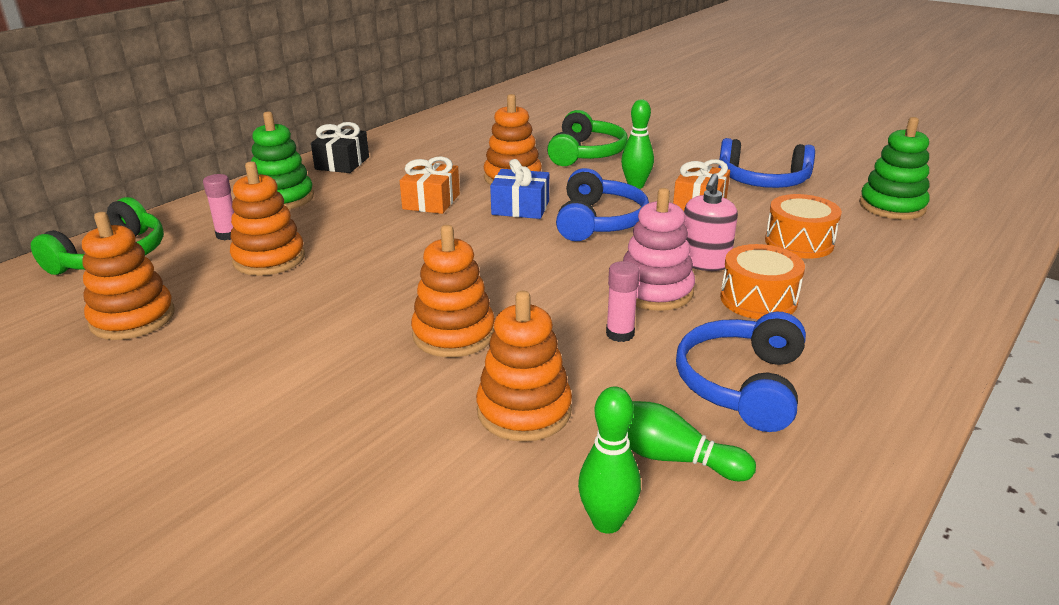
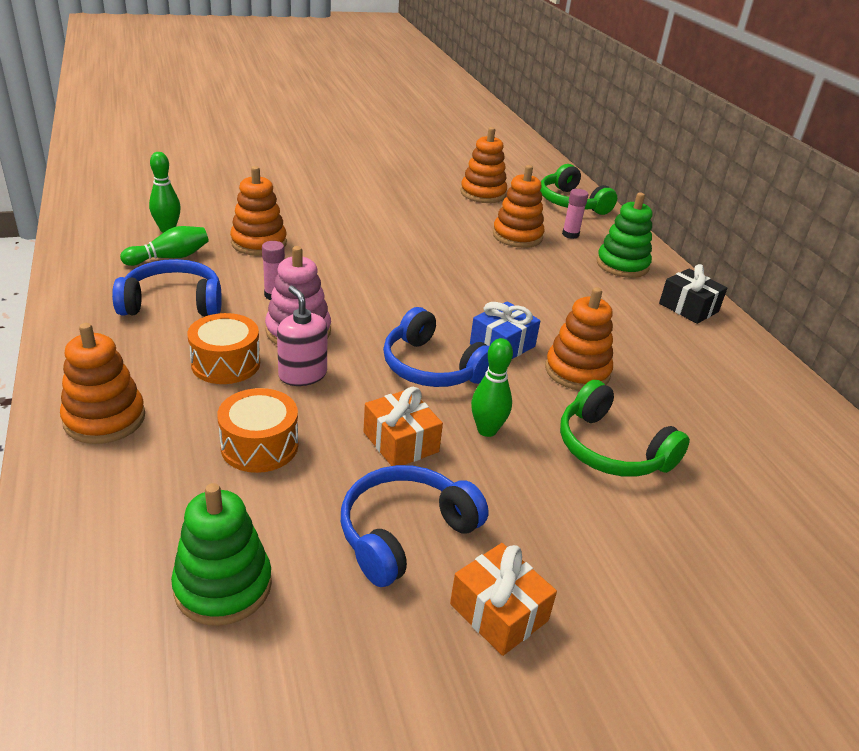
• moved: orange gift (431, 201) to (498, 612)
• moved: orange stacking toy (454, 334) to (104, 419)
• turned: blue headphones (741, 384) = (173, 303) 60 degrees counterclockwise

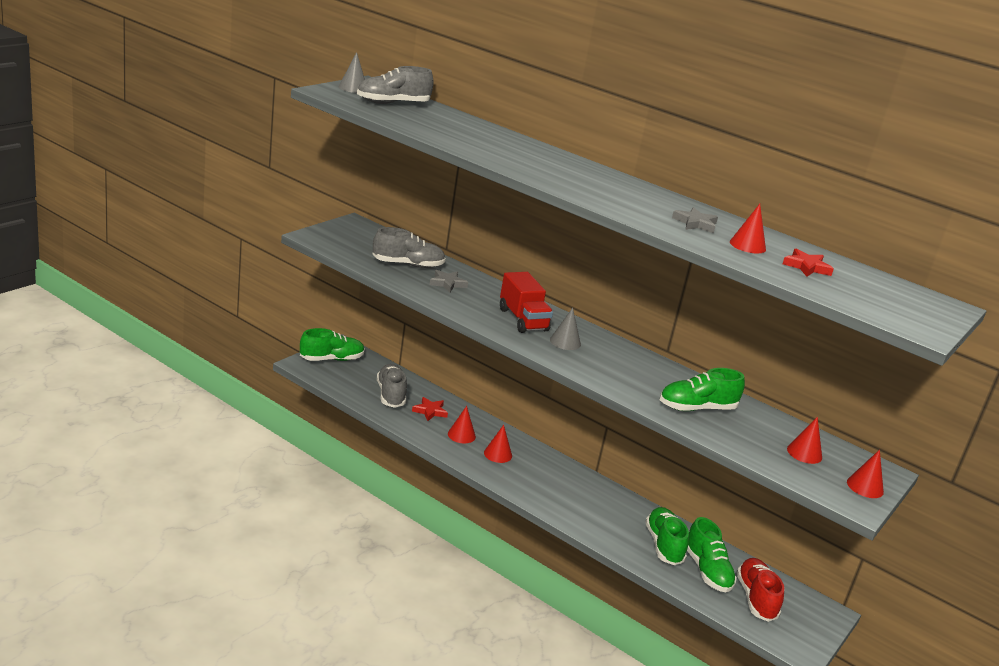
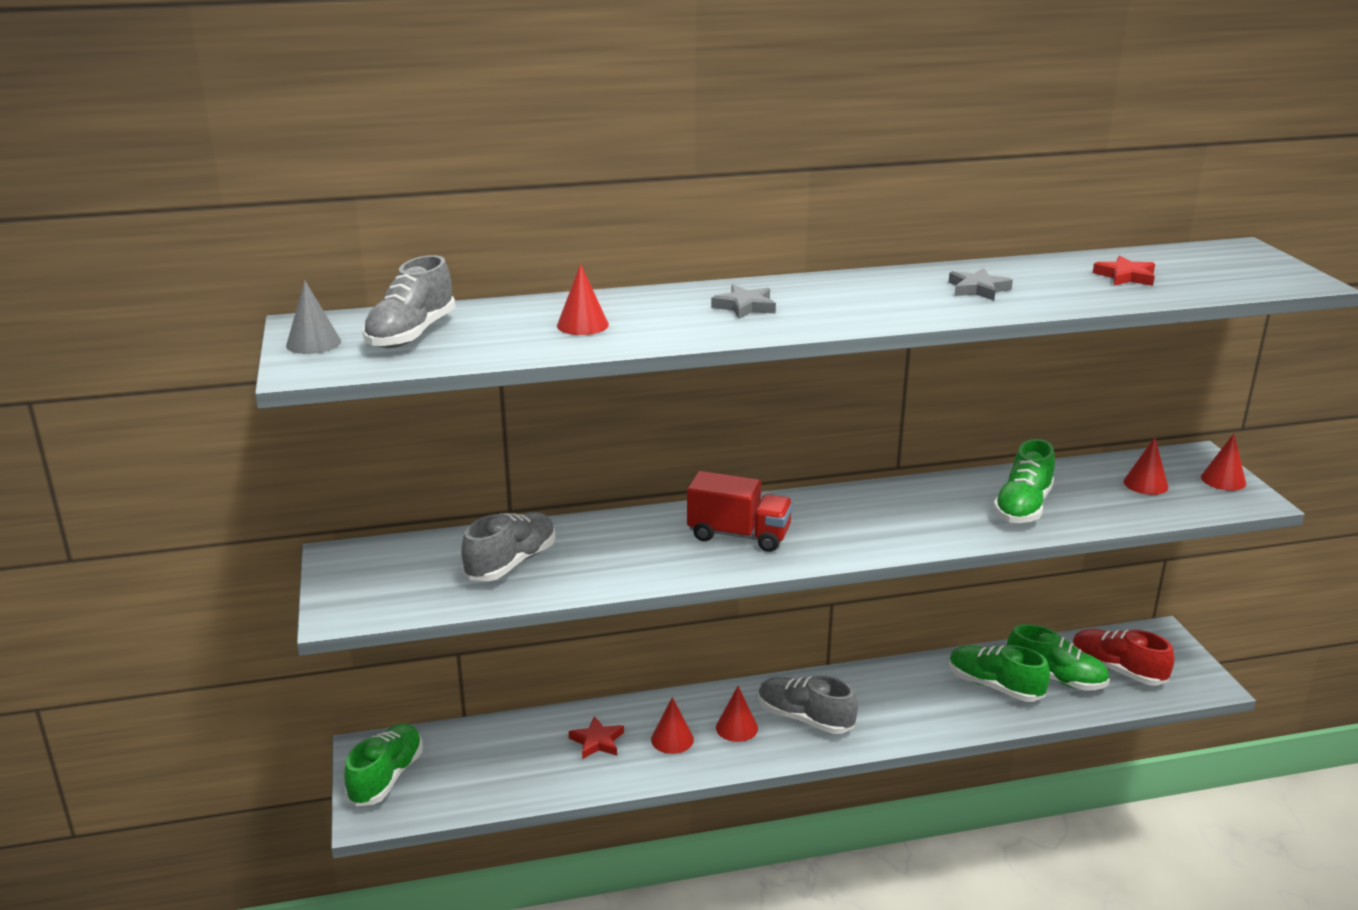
• moved: red cone (747, 245) to (582, 325)
• moved: grey star (447, 283) to (745, 306)
• removed: grey cone (565, 342)
• moved: grey shoe (391, 395) to (805, 718)

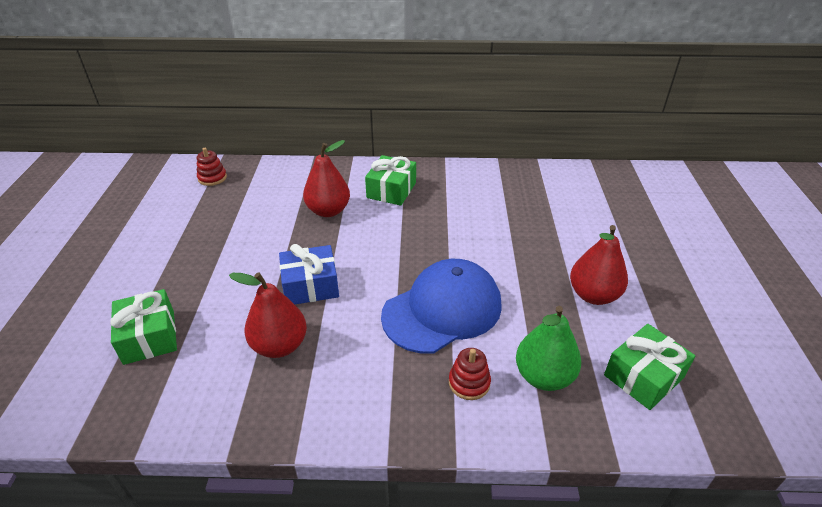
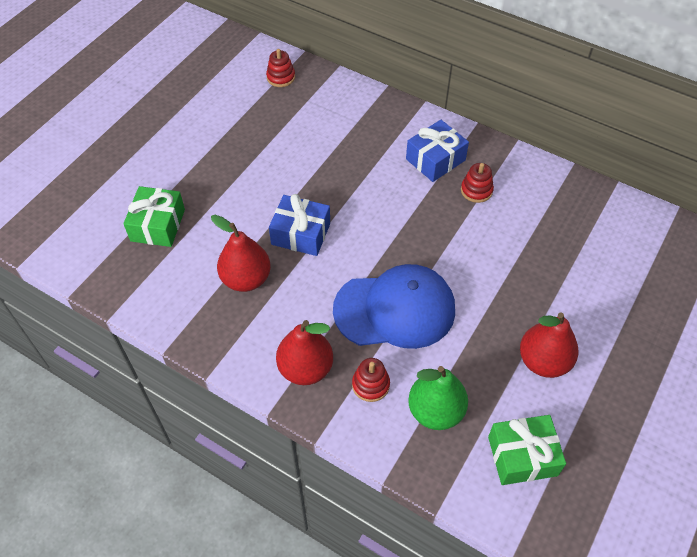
• moved: red pear (328, 211) to (305, 368)
• recoloured: green gift (391, 190) to blue gift (435, 160)
• added: red stacking toy (476, 190)

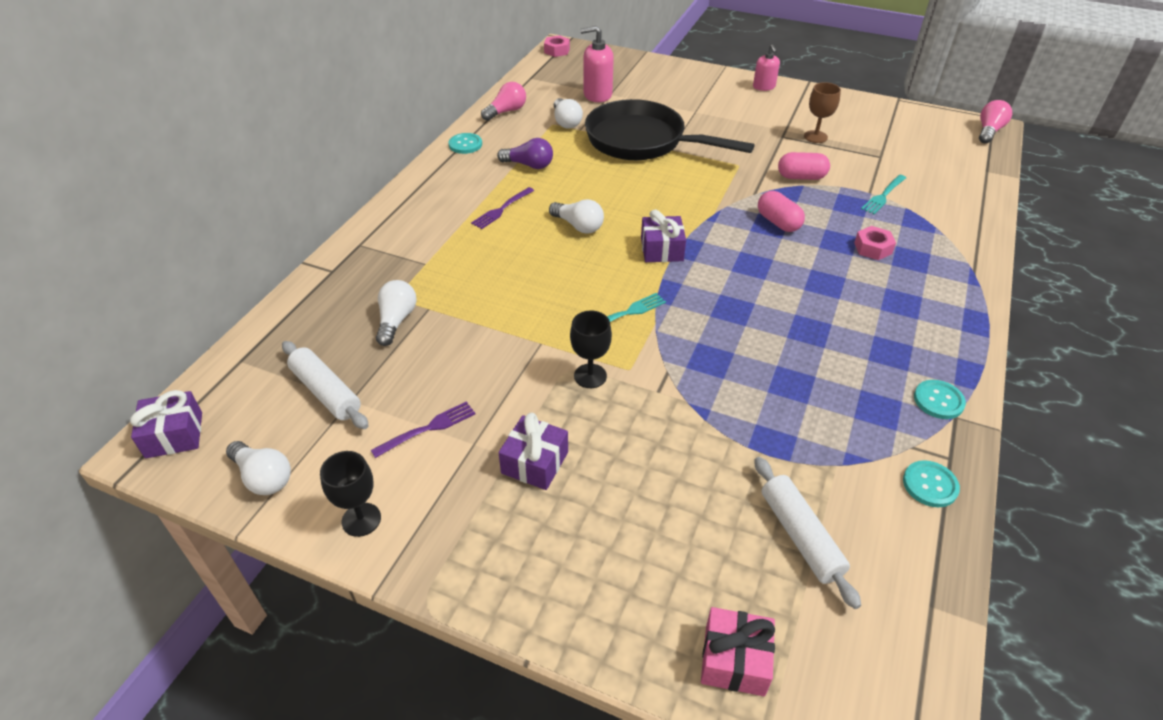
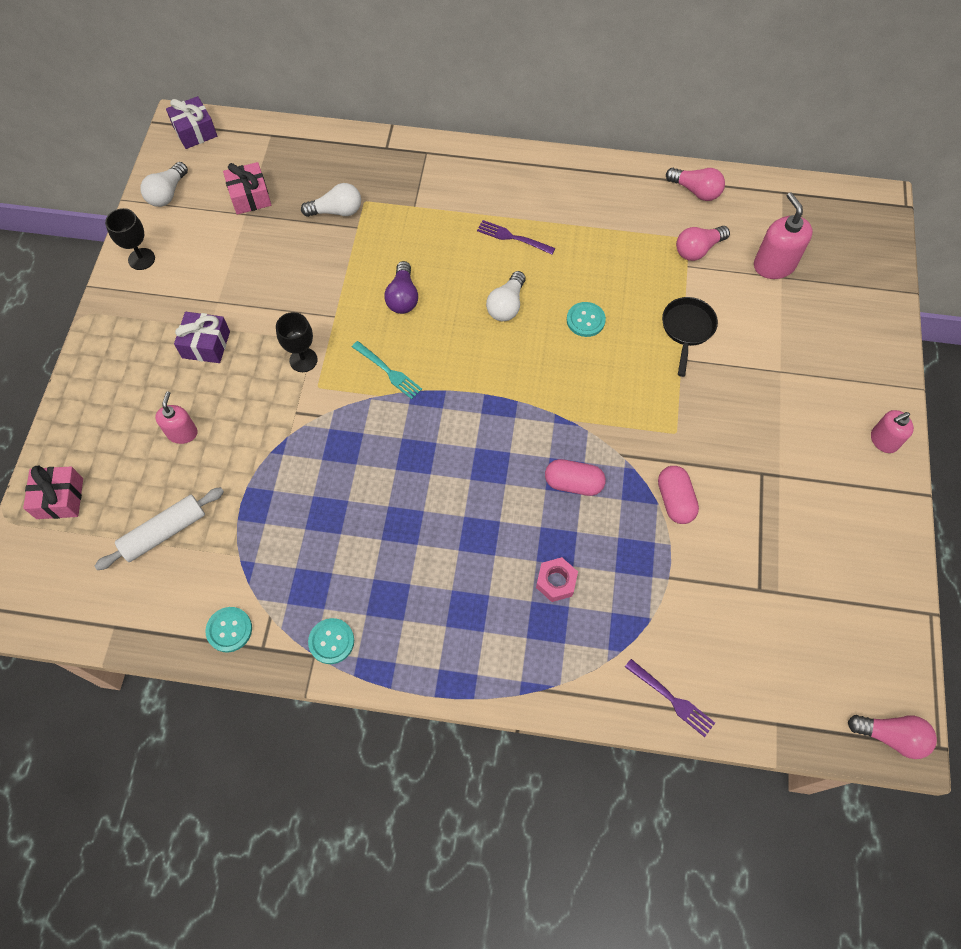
• removed: pink nut (557, 51)
• removed: brown goblet (815, 137)
• recoloured: white light bulb (566, 122) to pink light bulb (697, 250)
• resized: black pan (642, 141) = (687, 329) x0.48
• moved: turquoise button (465, 144) to (585, 320)
• moved: purple light bulb (529, 165) to (403, 297)
• removed: turquoise fork (883, 195)
• turned: pink capsule (778, 222) = (573, 483) 60 degrees clockwise
• removed: purple gift (662, 249)
• replaced: white rolling pin (326, 392) to pink gift (250, 197)
• moved: purple fork (428, 429) to (671, 699)
• added: pink soap dispenser (182, 433)

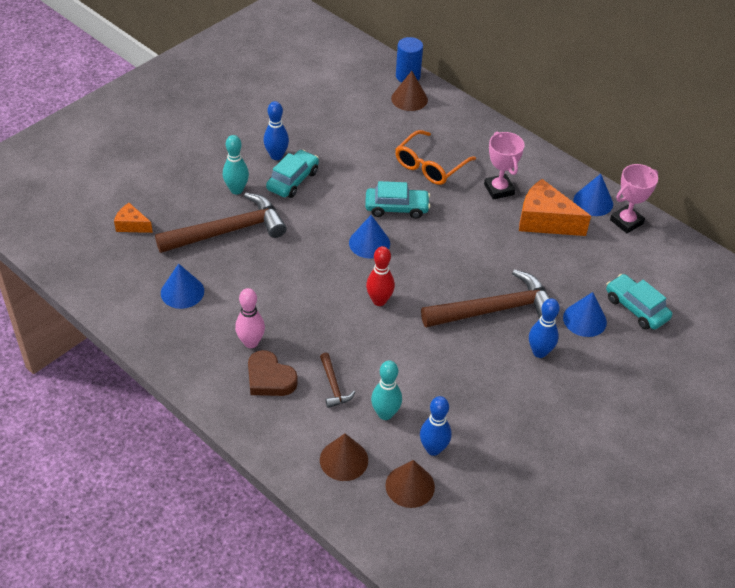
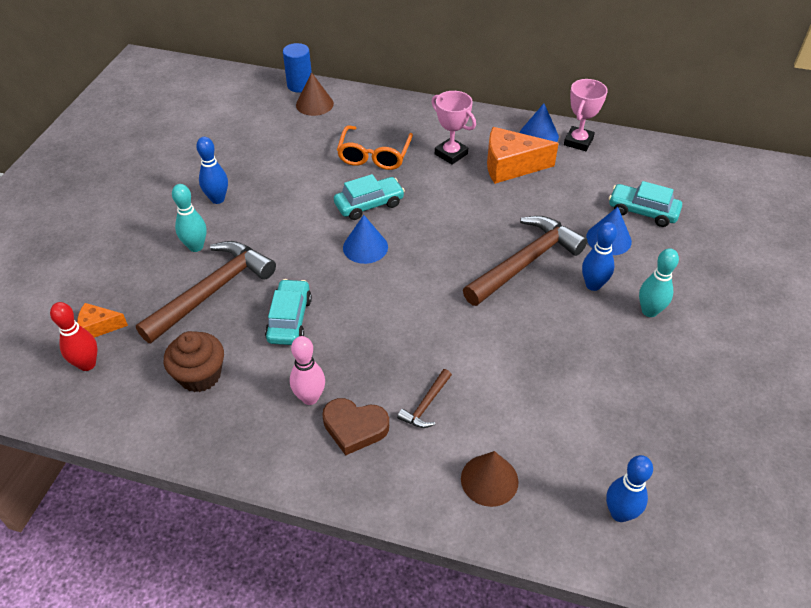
• moved: turquoise car (293, 180) to (289, 319)
• moved: red bowling pin (379, 301) to (87, 364)
• replaced: blue cone (182, 292) to brown cupcake (200, 375)
• turned: brown hammer (333, 386) = (426, 405) 75 degrees clockwise
• moved: turquoise bowling pin (385, 414) to (649, 311)
• moved: blue bowling pin (433, 449) to (619, 513)
• removed: brown cone (410, 486)

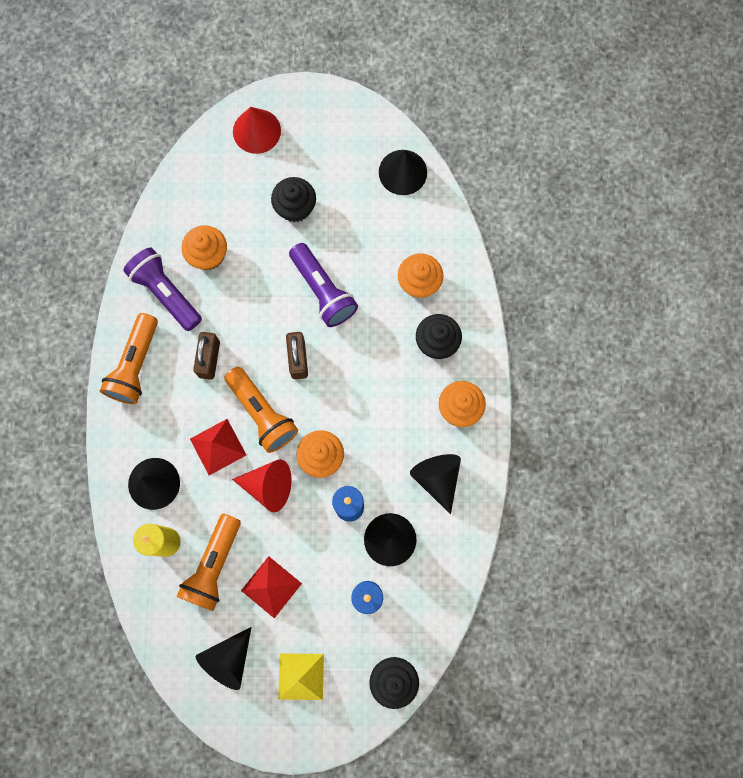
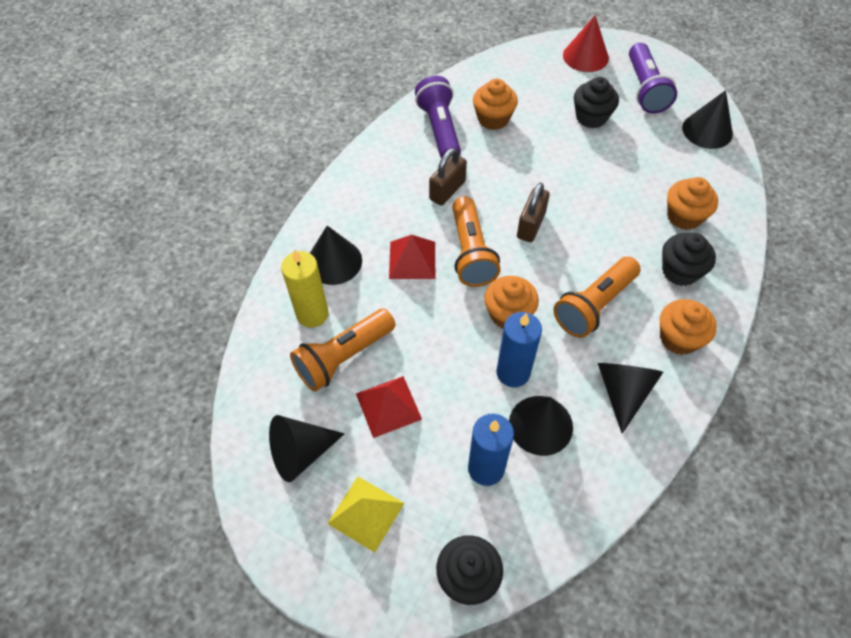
• moved: purple flashlight (323, 291) to (645, 89)
• moved: orange flashlight (135, 365) to (594, 305)
• removed: red cone (268, 486)

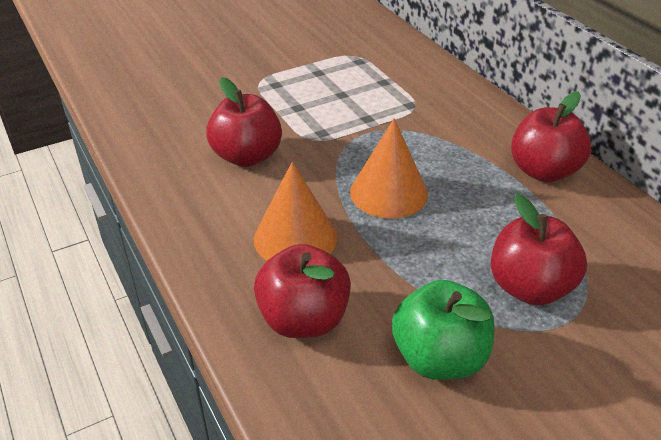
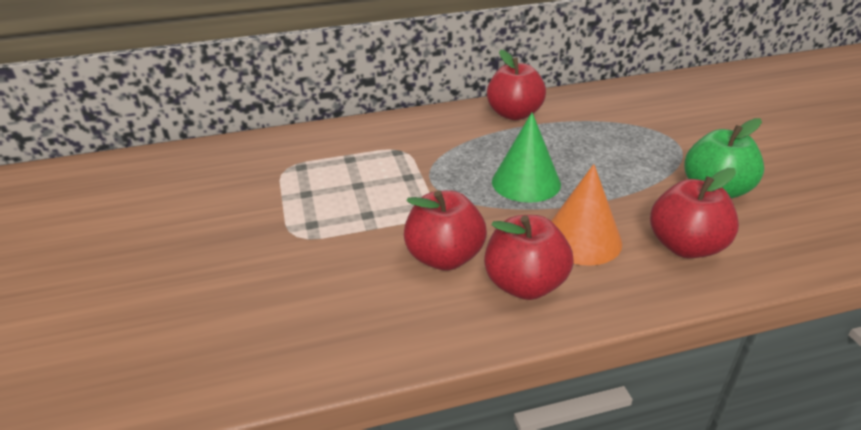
• recoloured: orange cone (388, 192) to green cone (526, 182)
• moved: red apple (529, 287) to (525, 285)

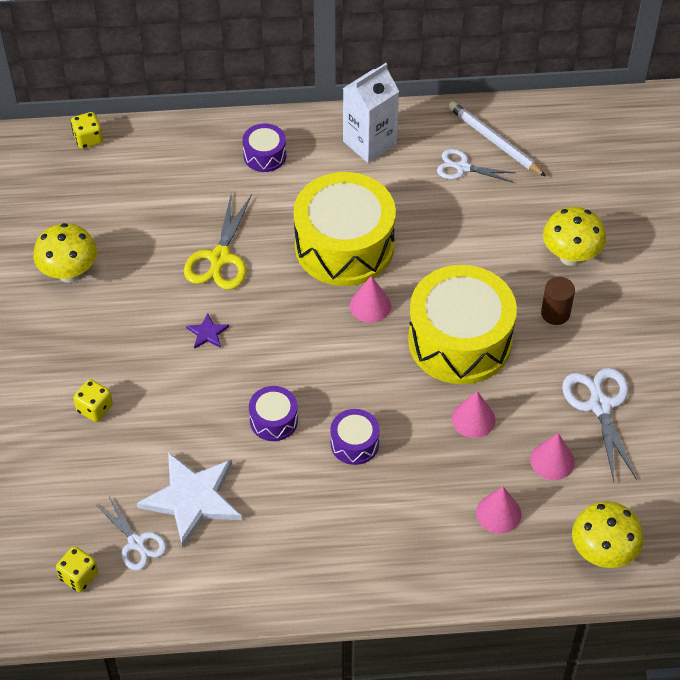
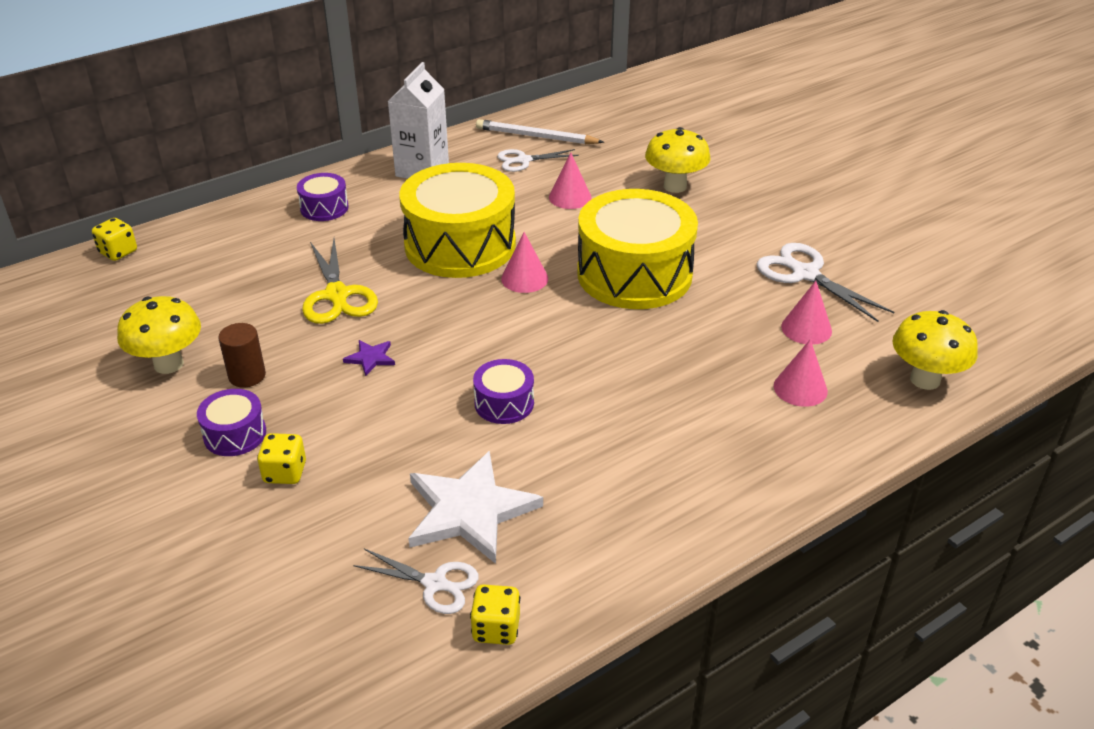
• moved: brown cylinder (555, 313) to (247, 376)
• moved: pink cone (473, 419) to (570, 197)
• moved: purple drum (354, 443) to (235, 434)
• moved: yellow dice (79, 576) to (496, 628)

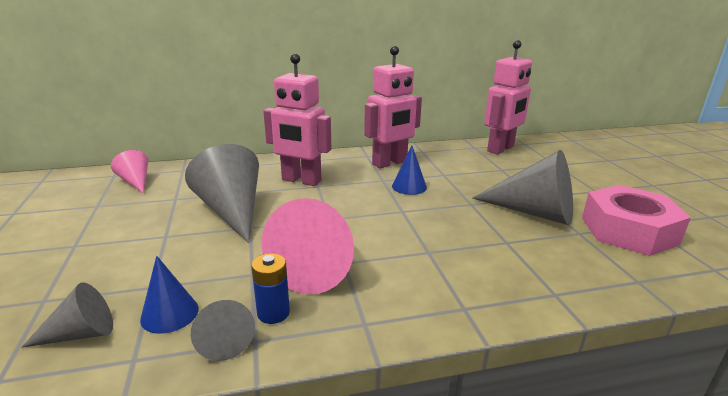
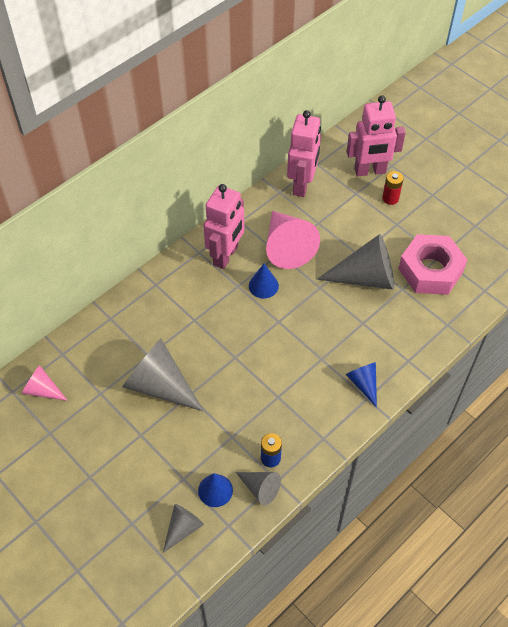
• moved: pink robot (301, 180) to (370, 171)
• moved: pink cone (317, 266) to (287, 247)
• added: red battery (390, 198)
• added: blue cone (363, 383)

